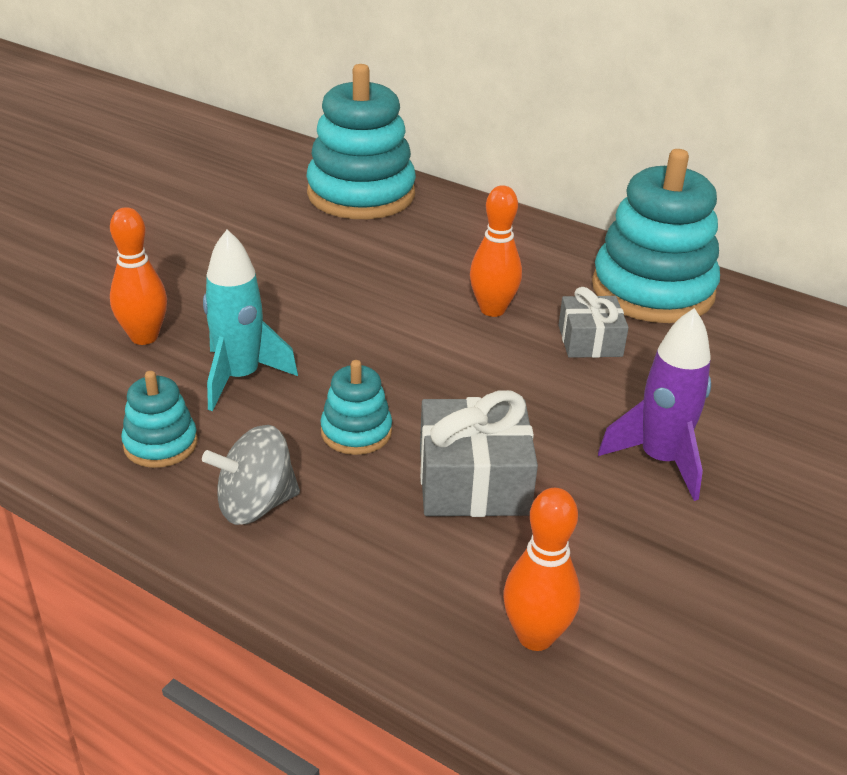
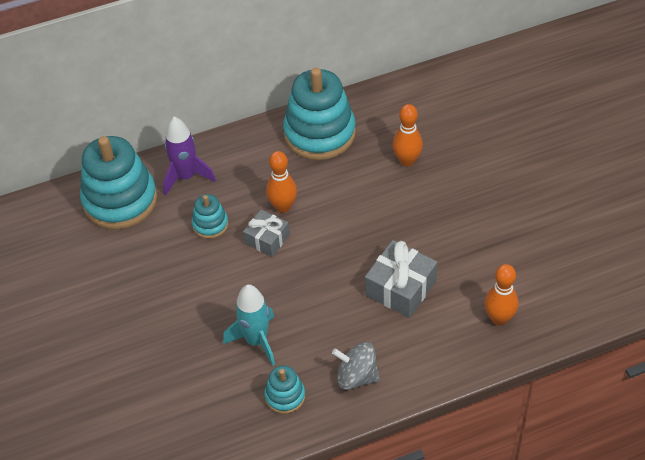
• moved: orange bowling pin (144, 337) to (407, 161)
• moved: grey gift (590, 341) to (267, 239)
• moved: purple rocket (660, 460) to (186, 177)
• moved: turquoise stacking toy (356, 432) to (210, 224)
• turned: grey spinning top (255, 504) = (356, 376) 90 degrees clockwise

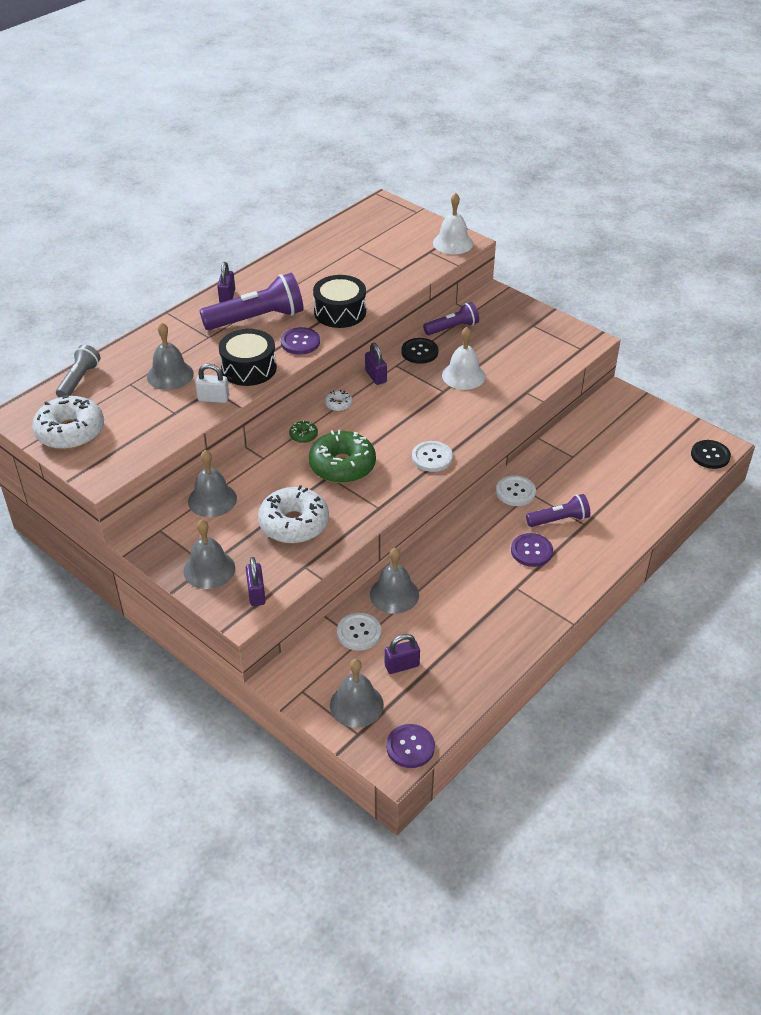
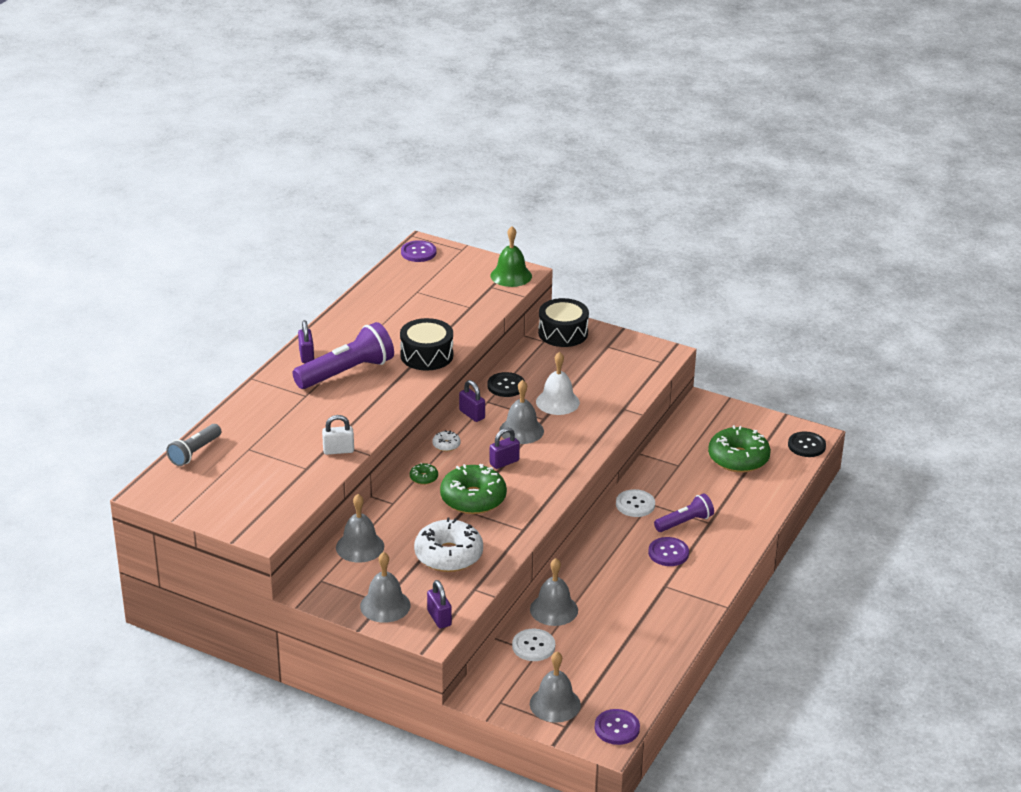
• recoloured: white bell (453, 243) to green bell (511, 275)
• removed: purple flashlight (452, 328)
• moved: grey bell (170, 375) to (521, 430)
• moved: purple button (300, 342) to (418, 252)
• moved: black drum (249, 368) to (563, 333)
• turned: grey flashlight (79, 380) = (195, 452) 150 degrees counterclockwise
• removed: white donut (70, 432)
• removed: white button (432, 457)
• moved: purple padlock (402, 665) to (504, 462)
• added: green donut (738, 458)

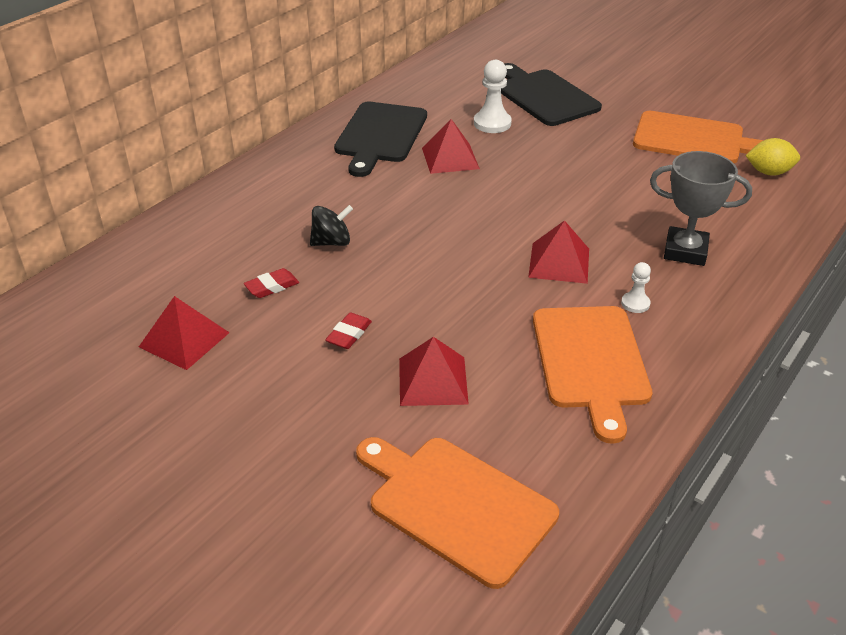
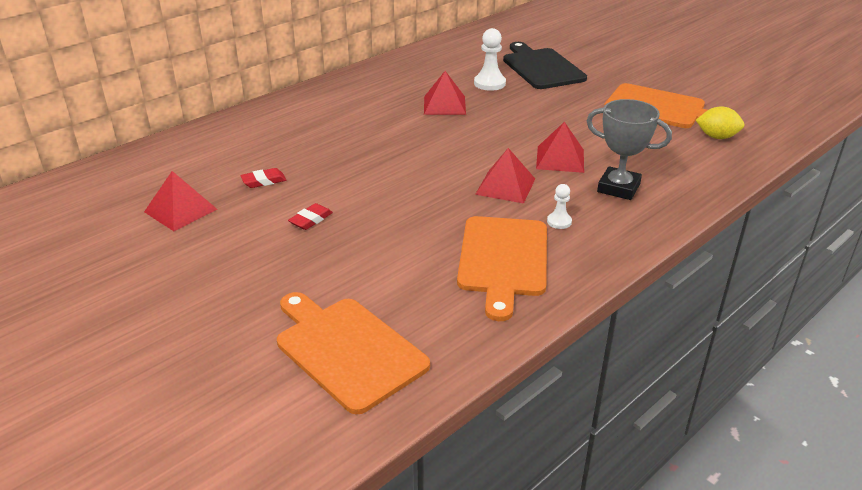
• removed: black cutting board (380, 135)
• removed: black spinning top (332, 242)
• moved: red pyramid (433, 380) to (560, 159)

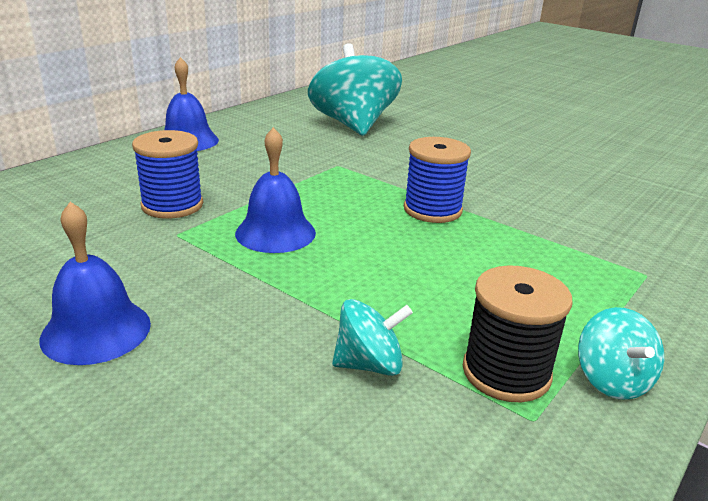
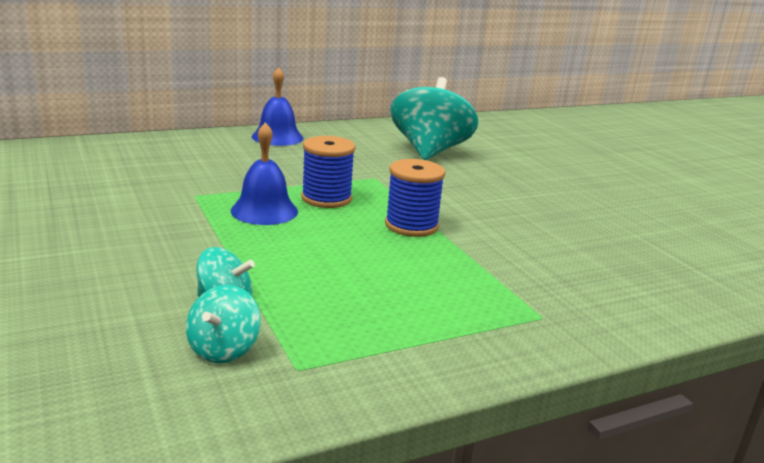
• moved: blue spool (172, 205) to (326, 198)
• removed: blue bell (96, 331)
• removed: black spool (506, 372)
• moved: turquoise spinning top (612, 380) to (223, 349)

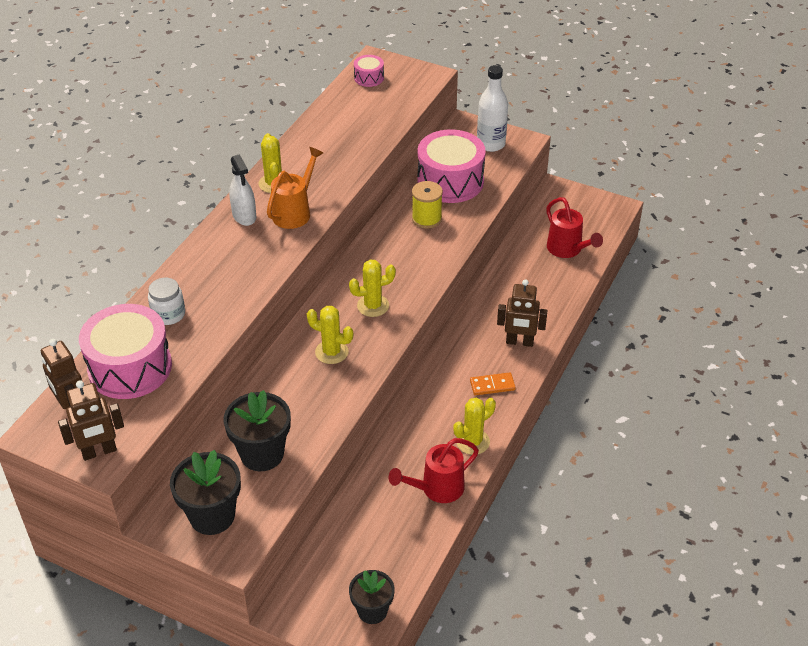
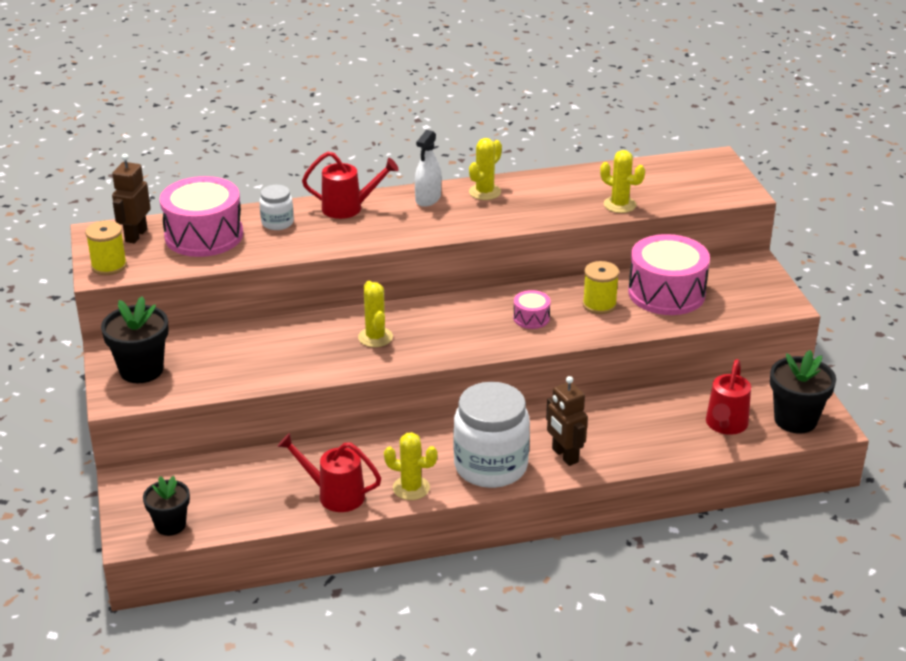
• moved: pink drum (369, 78) to (531, 318)
• removed: white bottle (491, 144)
• removed: orange watering can (295, 212)
• moved: yellow cactus (373, 306) to (619, 205)
• replaced: orange domino (492, 385) to white jar (490, 466)
• replaced: brown robot (99, 452) to yellow spool (109, 266)
• moved: black flower pot (262, 454) to (795, 420)
• added: red watering can (348, 208)

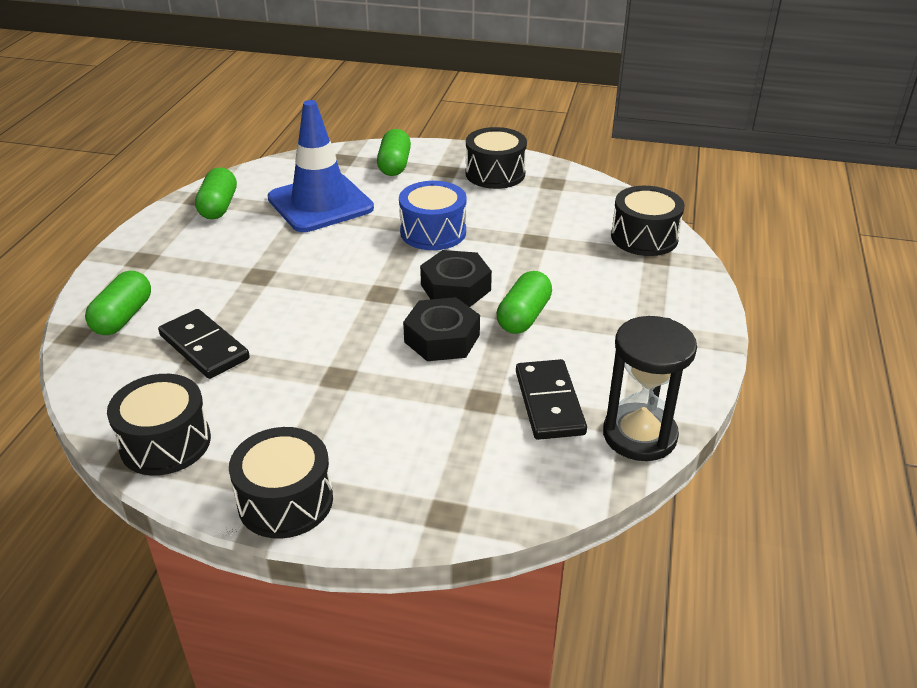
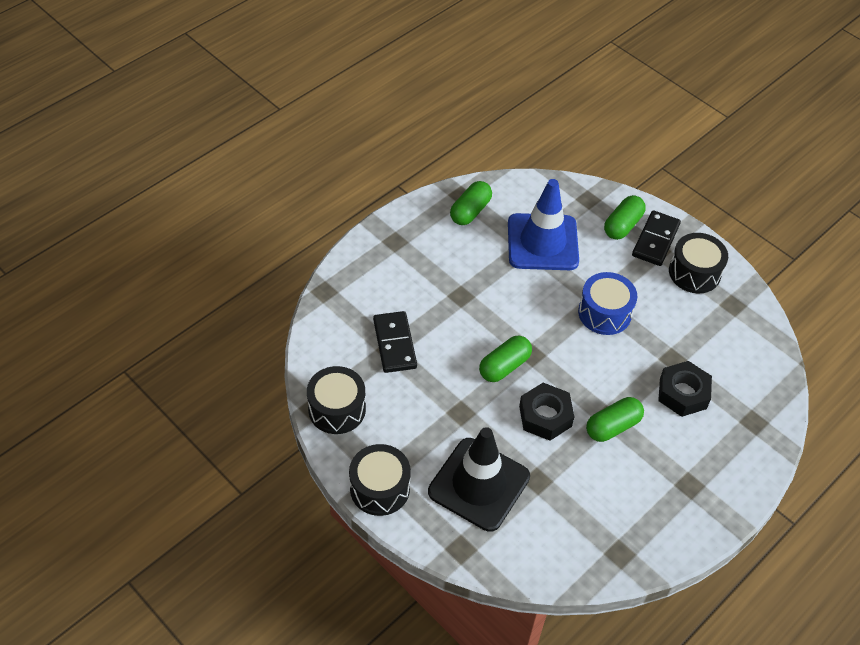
• removed: black drum (644, 237)
• moved: black nut (455, 287) to (683, 393)
• moved: green capsule (123, 317) to (504, 366)
• removed: black hourglass (639, 435)
• moved: black domino (549, 403) to (655, 240)
• added: black traffic cone (479, 484)

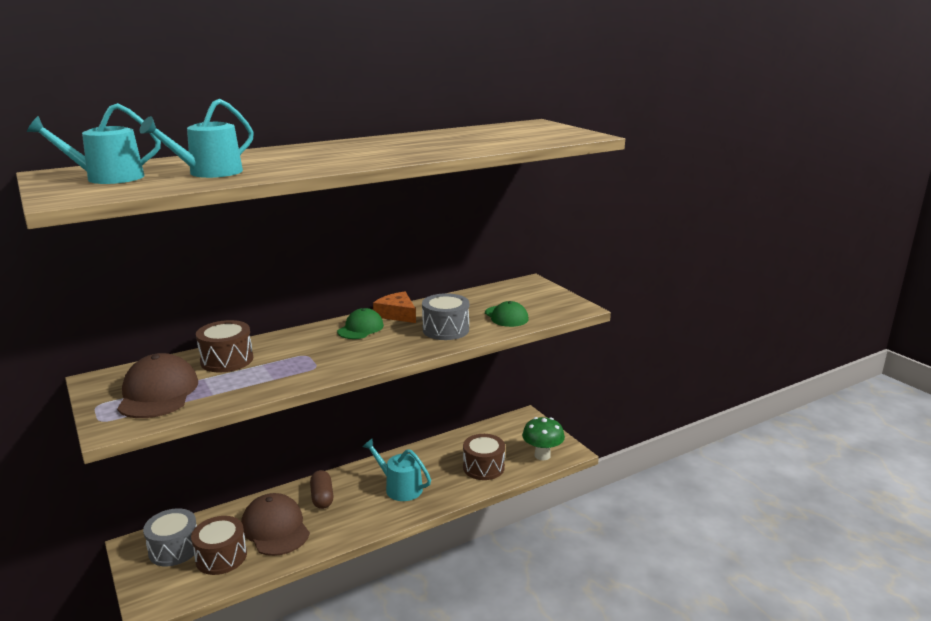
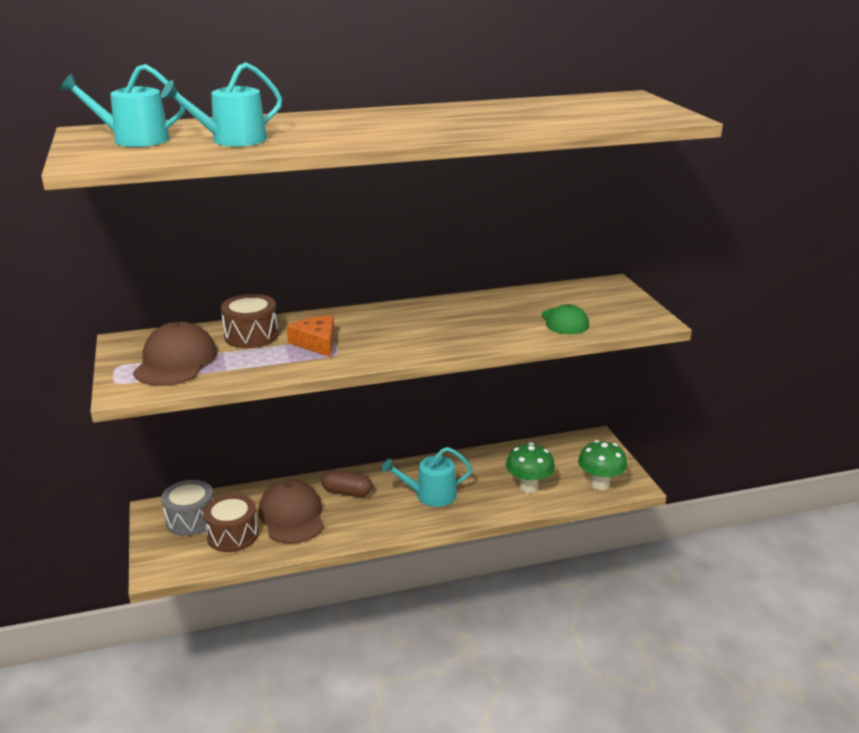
• moved: orange cheese (397, 314) to (316, 342)
• removed: grey drum (445, 330)
• removed: green cap (360, 328)
• replaced: brown drum (483, 467) to green mushroom (528, 487)
• turned: turquoise watering can (400, 487) = (430, 495) 60 degrees counterclockwise
• turned: brown capsule (322, 497) = (347, 492) 75 degrees counterclockwise

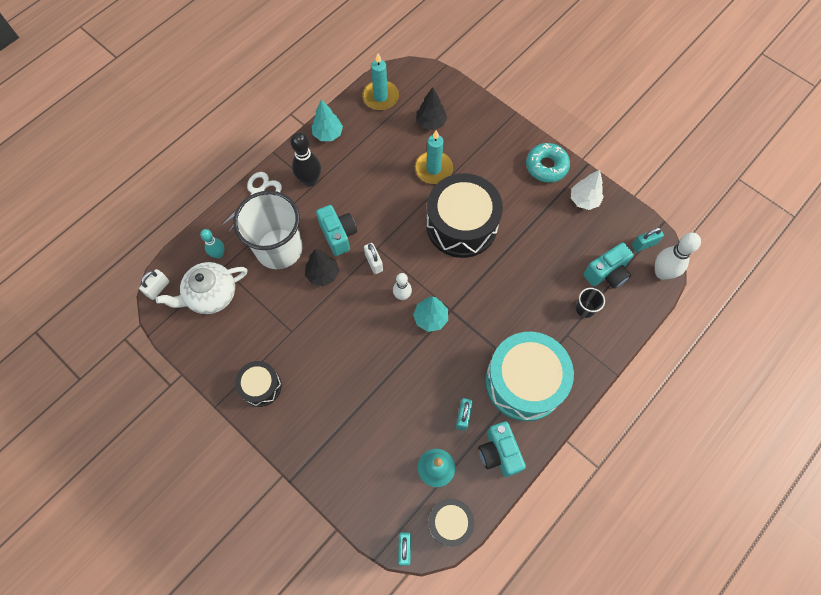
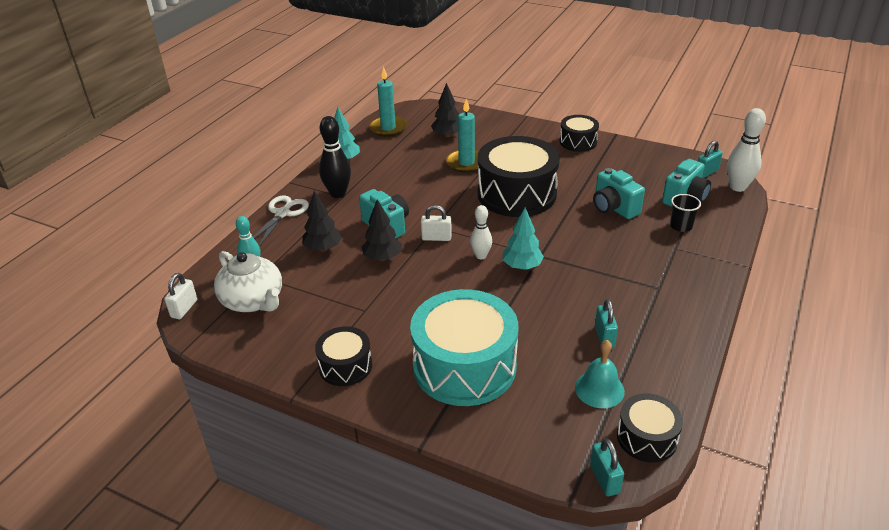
• replaced: turquoise donut (546, 166) to black drum (578, 142)
• removed: white tree (584, 200)
• replaced: white cup (279, 248) to black tree (323, 248)
• turned: white padlock (374, 262) = (436, 238) 45 degrees counterclockwise
• turned: white teapot (211, 295) = (253, 301) 90 degrees counterclockwise
• moved: turquoise drum (524, 382) to (464, 366)
• moved: turquoise camera (499, 453) to (613, 208)

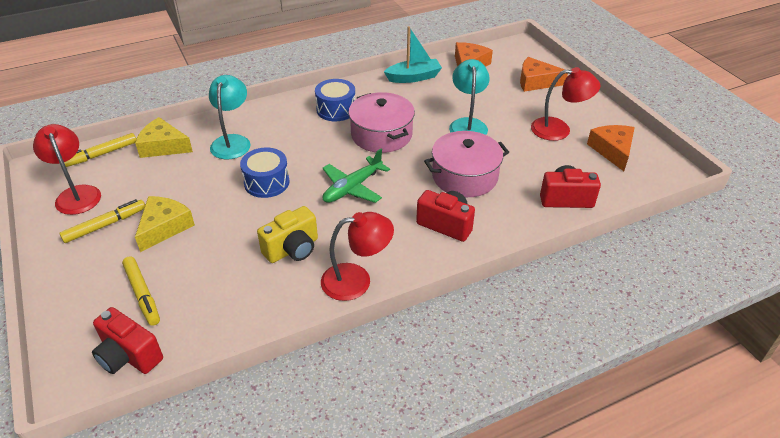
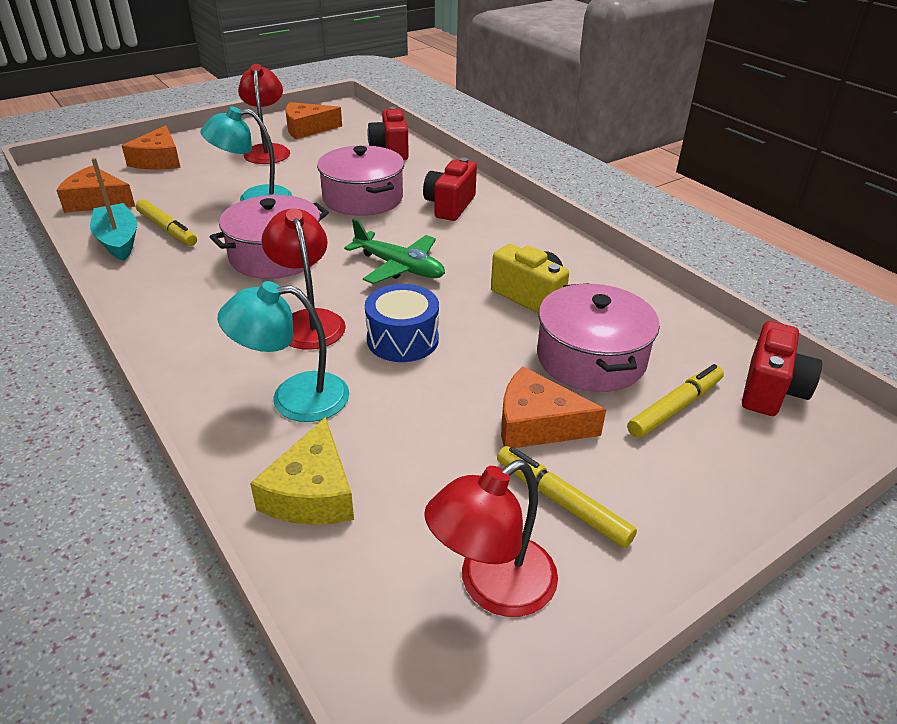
• removed: blue drum (336, 109)
• moved: yellow marker (101, 154) to (167, 229)
• recoloured: yellow cheese (164, 227) to orange cheese (537, 423)
• moved: red lamp (356, 280) to (308, 321)
• added: pink pot (591, 358)

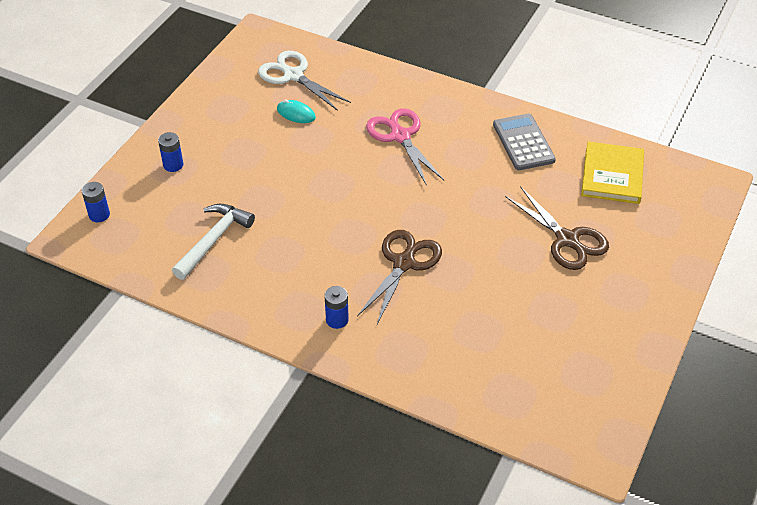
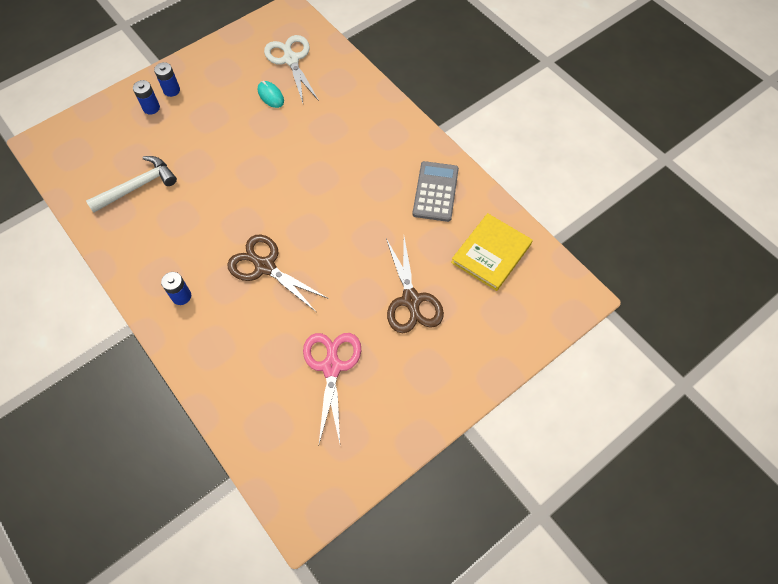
• moved: pink scissors (400, 136) to (332, 367)
• moved: blue battery (99, 215) to (171, 90)
• turned: brown scissors (404, 263) = (265, 266) 105 degrees counterclockwise

